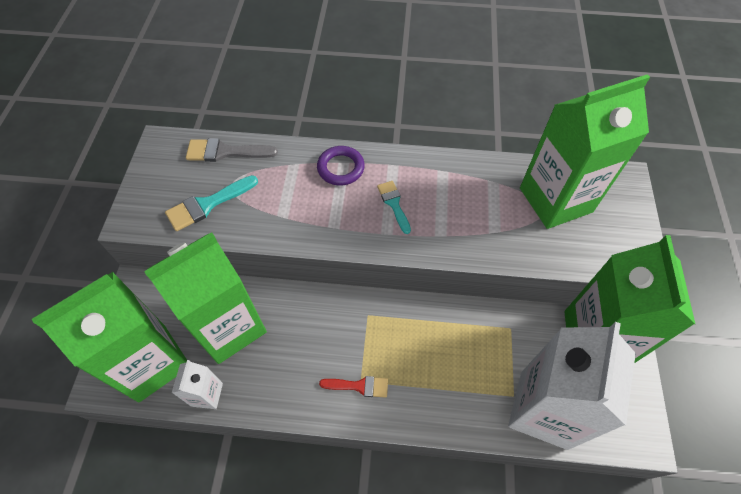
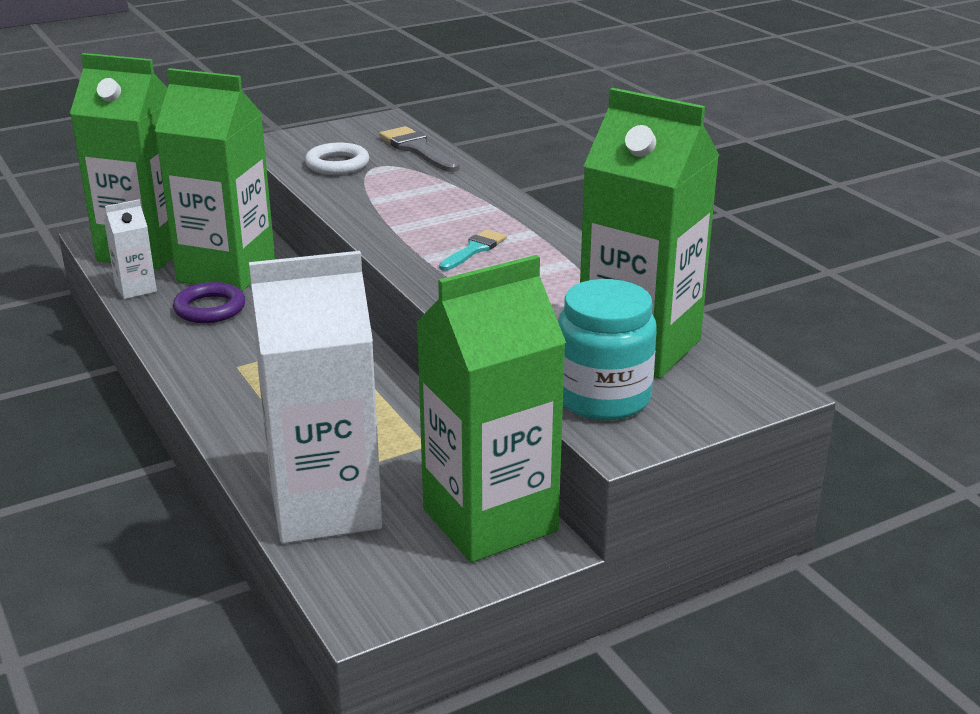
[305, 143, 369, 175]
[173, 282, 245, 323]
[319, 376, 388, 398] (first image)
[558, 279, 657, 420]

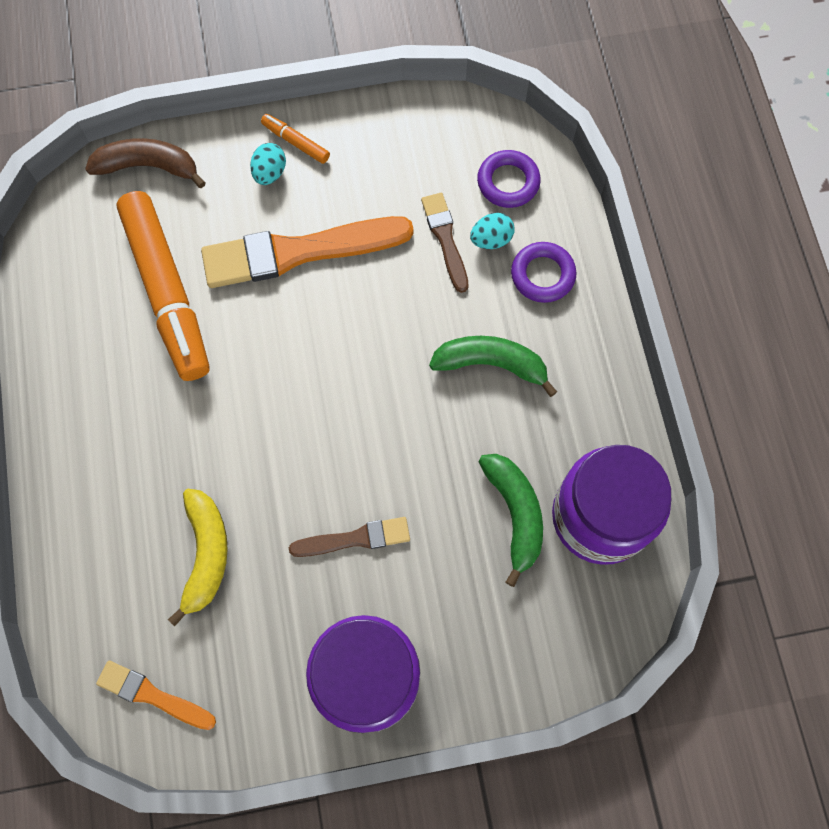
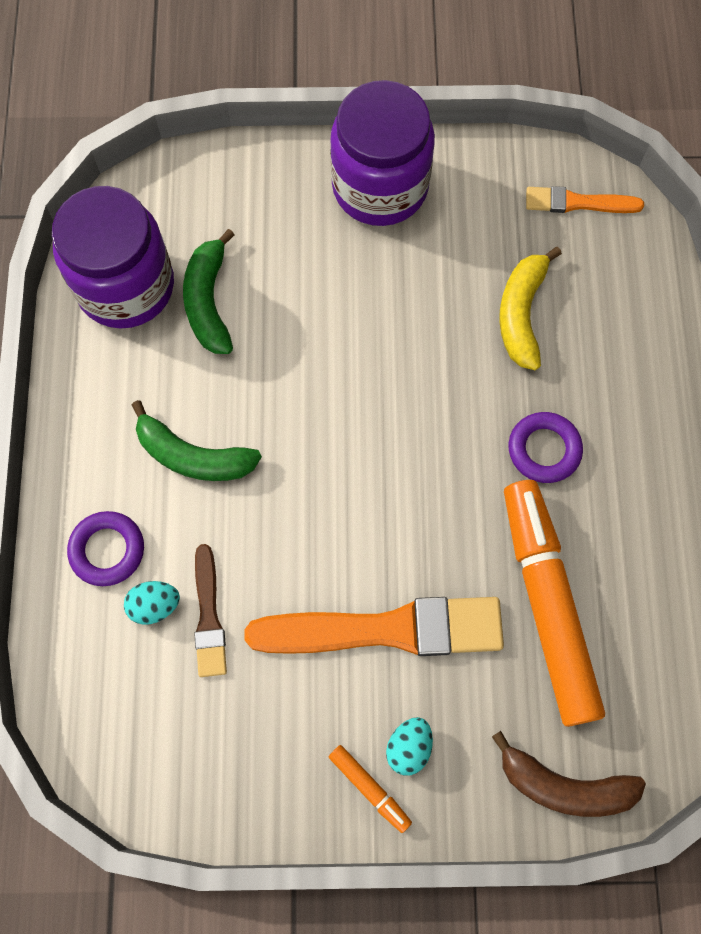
[526, 186, 644, 213]
[289, 517, 410, 557] (first image)
[509, 412, 583, 483]

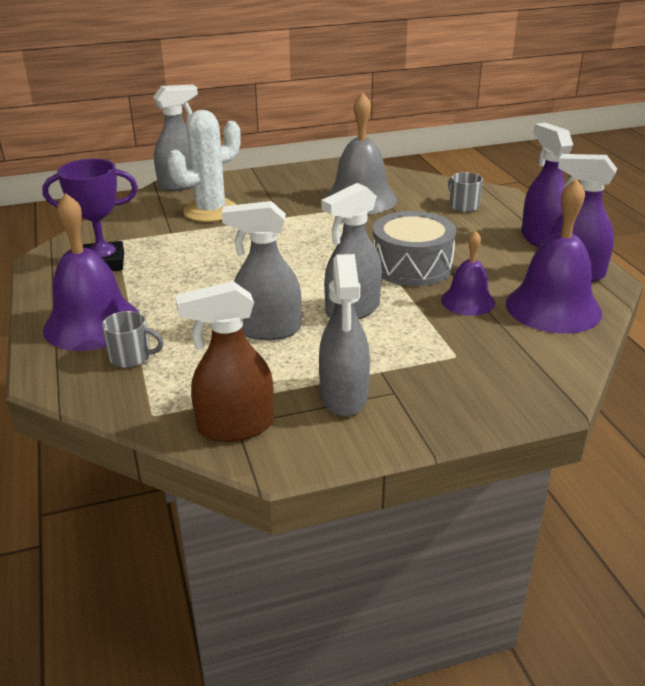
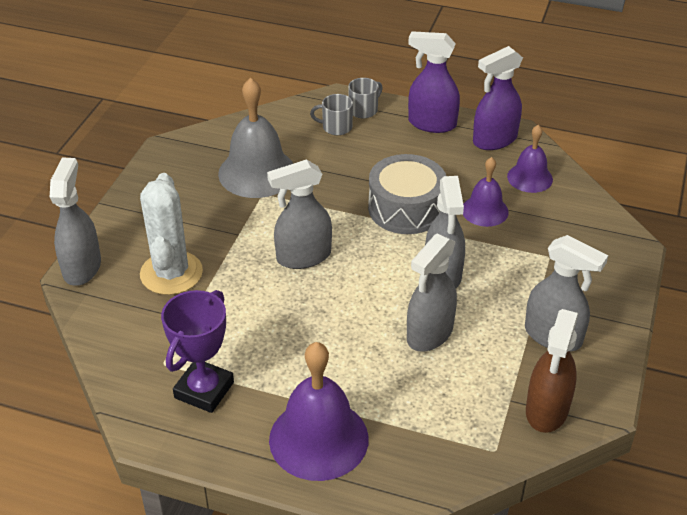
[348, 78, 383, 118]
[507, 125, 553, 193]
[267, 159, 332, 269]

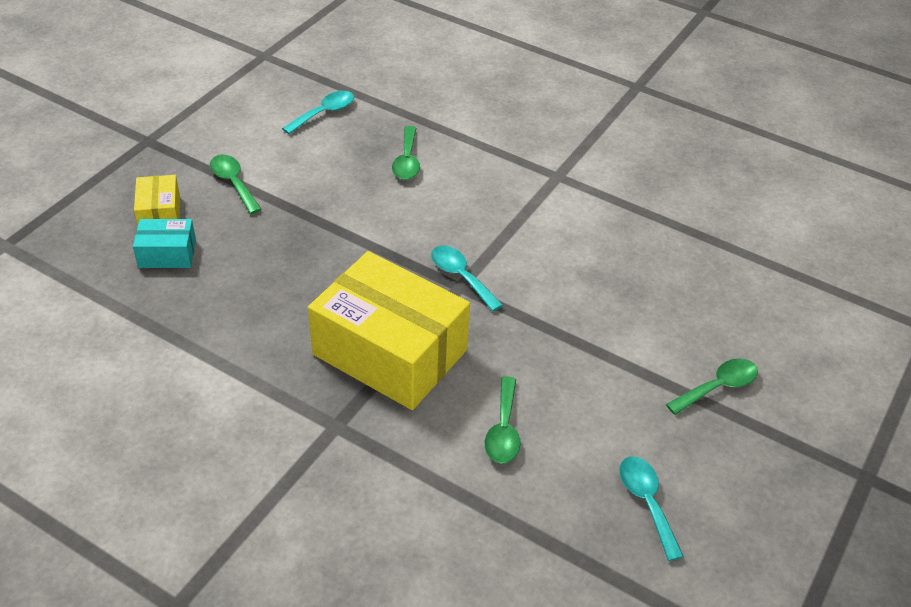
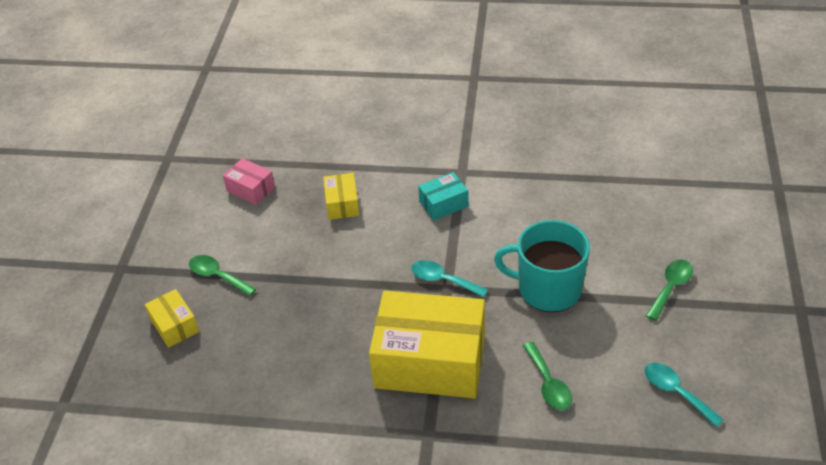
[418, 172, 469, 220]
[223, 158, 275, 205]
[323, 173, 359, 220]
[494, 220, 590, 312]

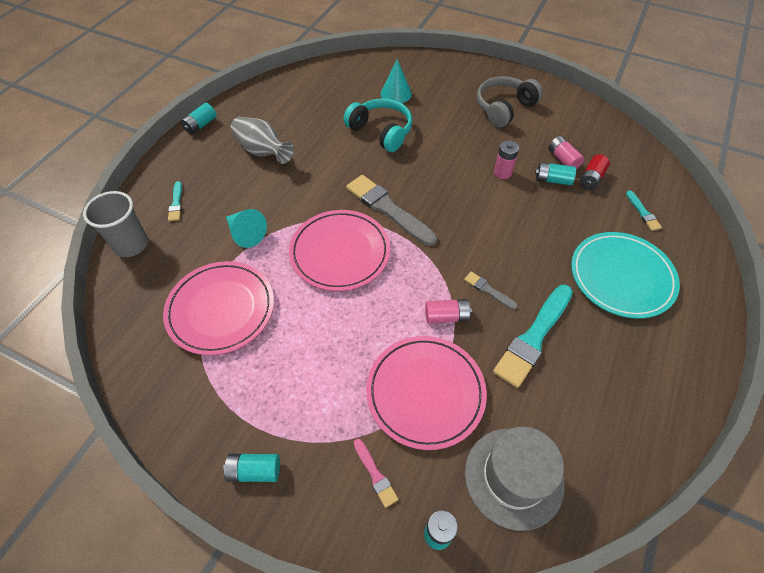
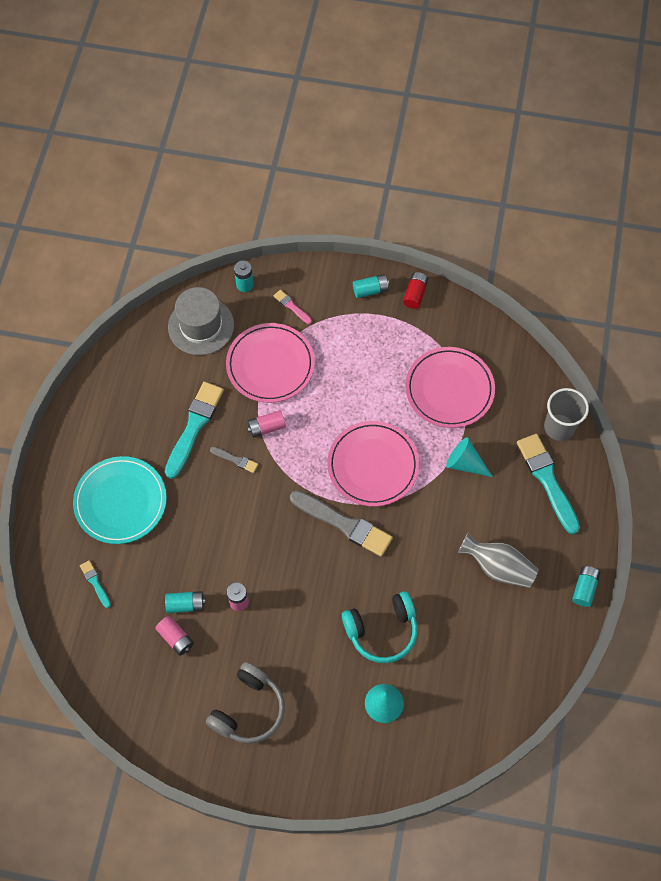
[517, 434, 580, 534]
[342, 591, 418, 663]
[403, 272, 428, 309]

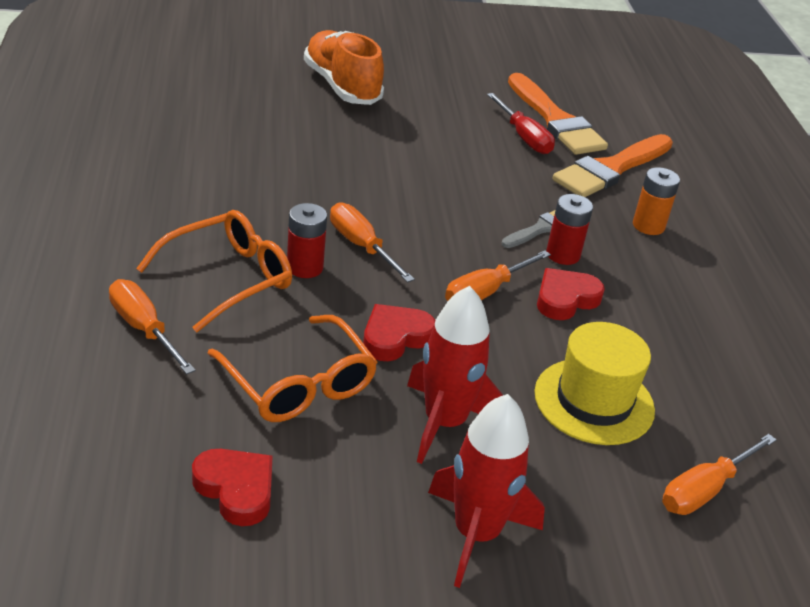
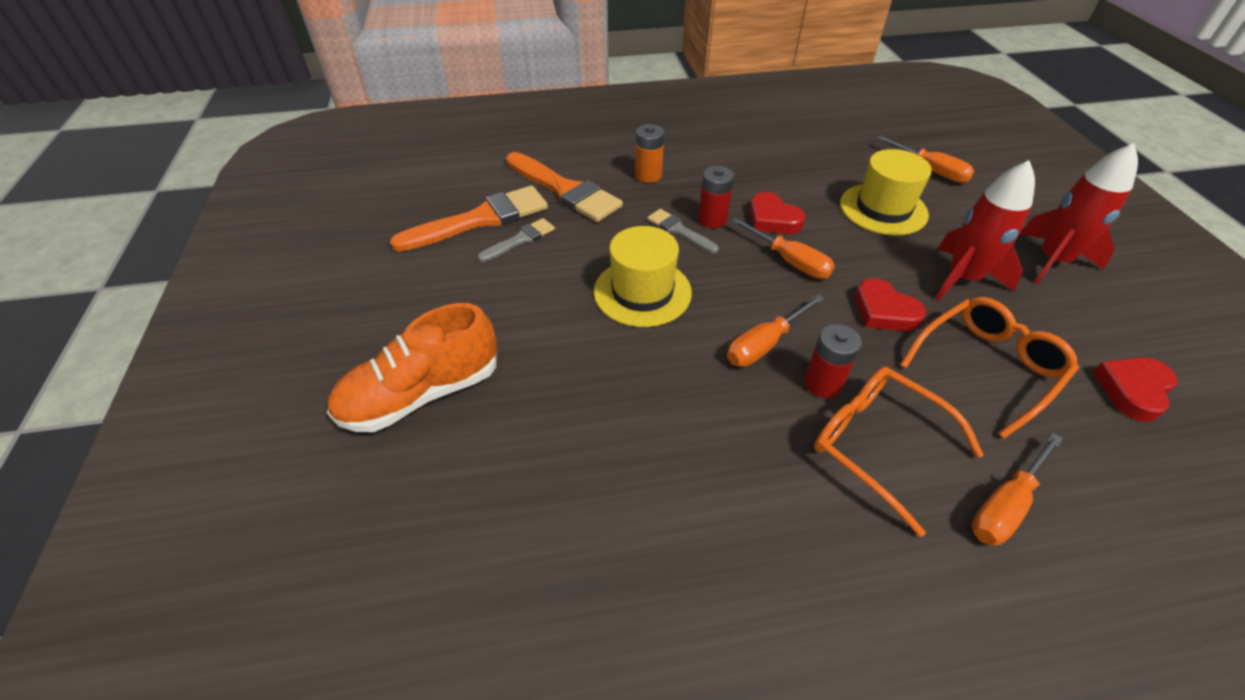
[478, 218, 555, 262]
[594, 226, 692, 327]

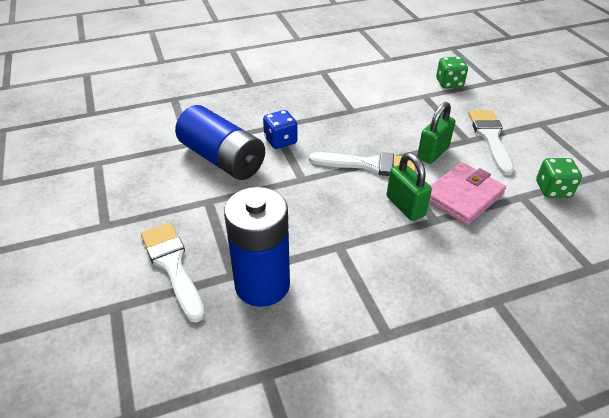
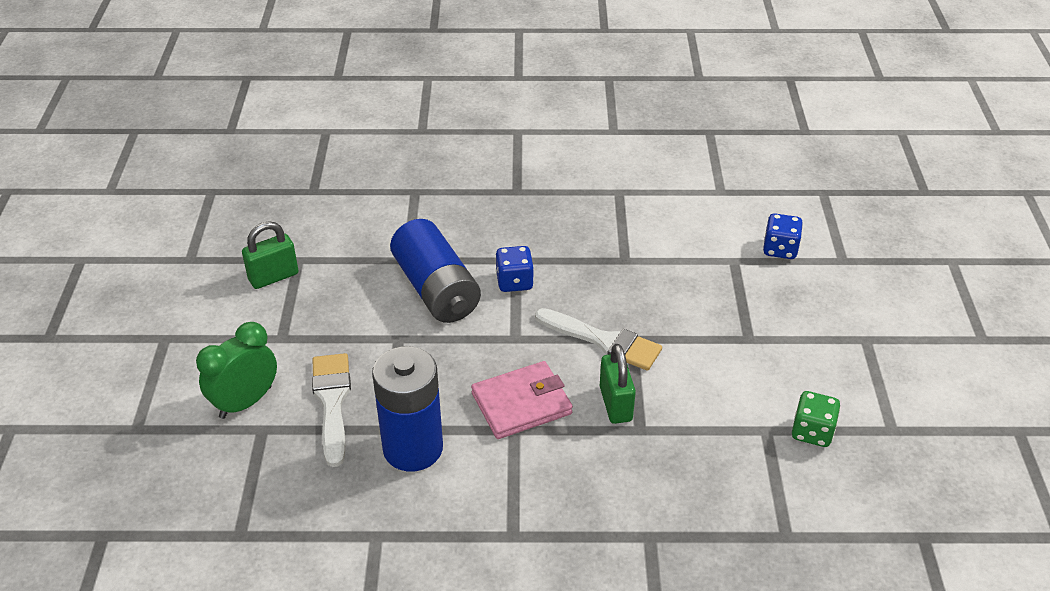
[242, 221, 299, 289]
[471, 361, 573, 439]
[763, 213, 803, 259]
[468, 110, 514, 175] (first image)
[196, 322, 277, 419]

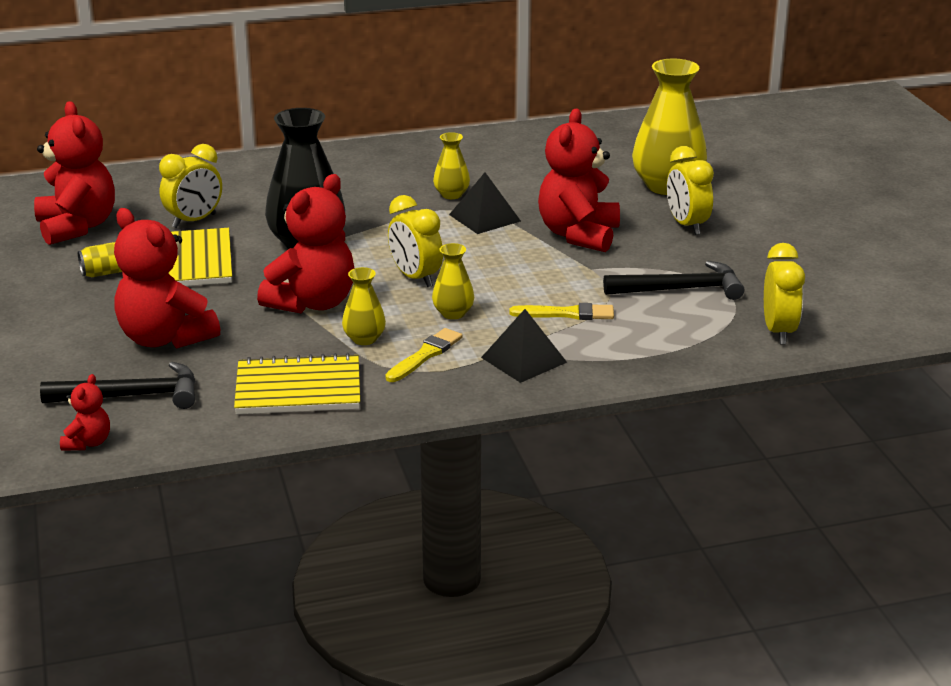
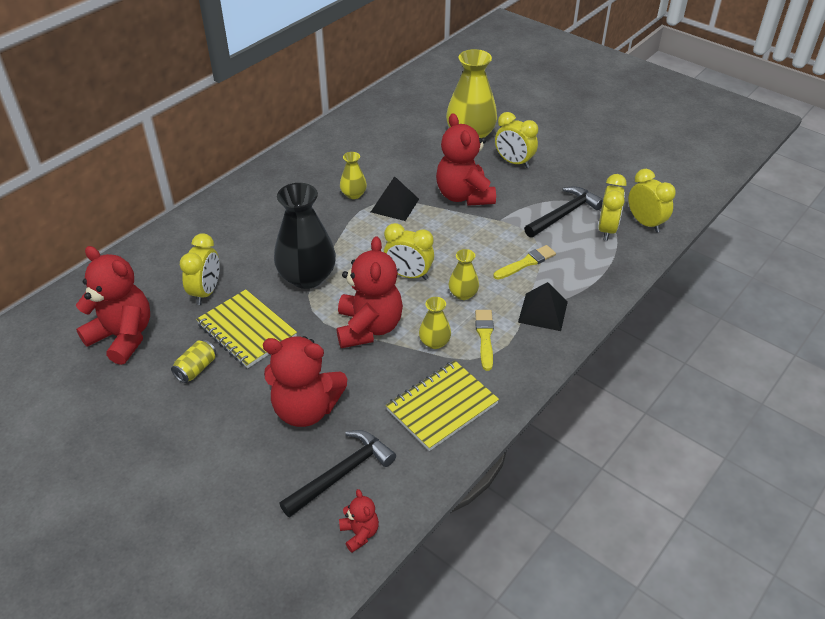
[598, 174, 627, 241]

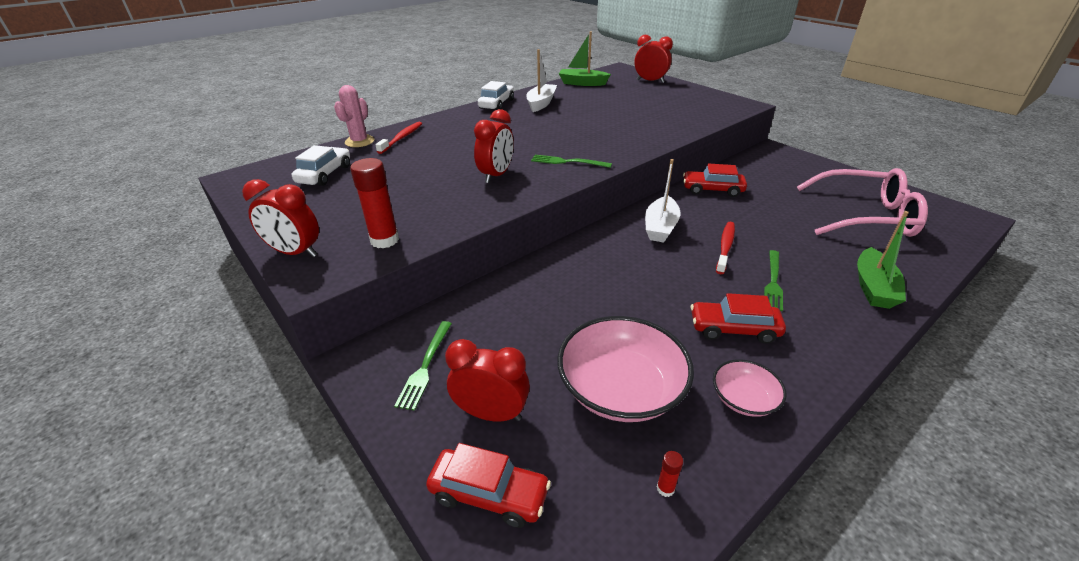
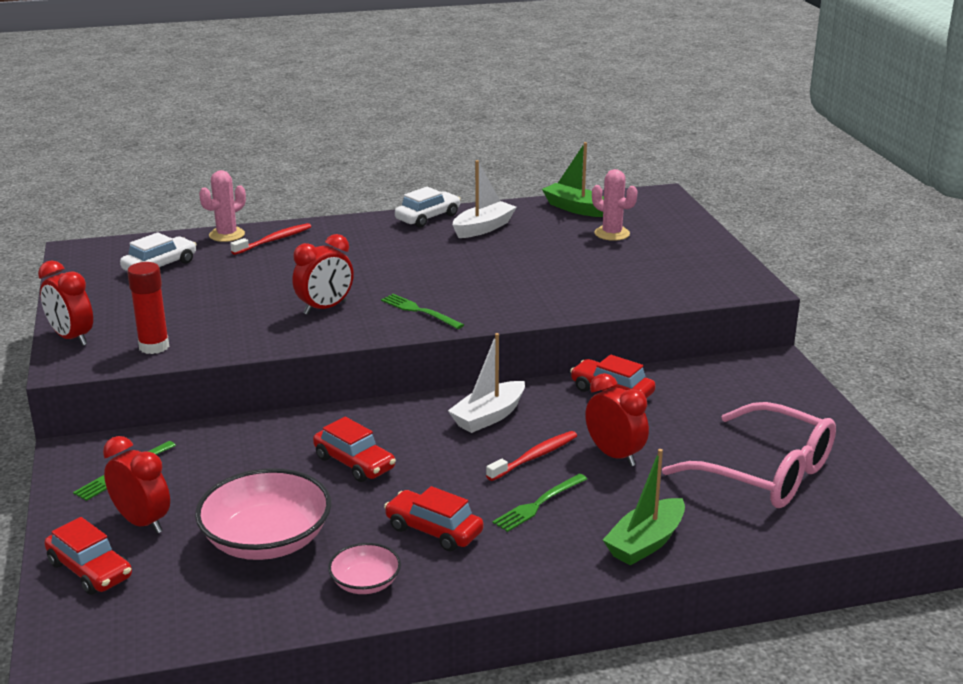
[585, 373, 649, 467]
[657, 451, 683, 497] (first image)
[313, 417, 396, 482]
[592, 169, 637, 241]

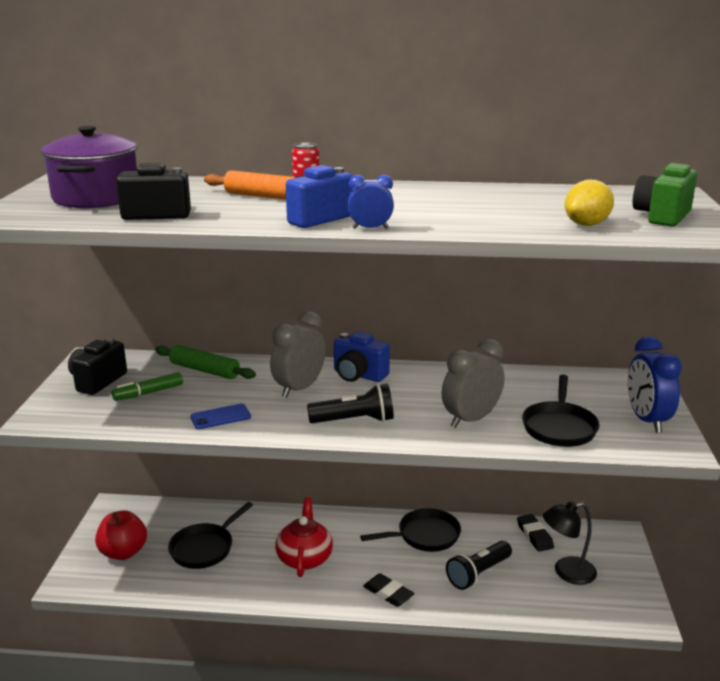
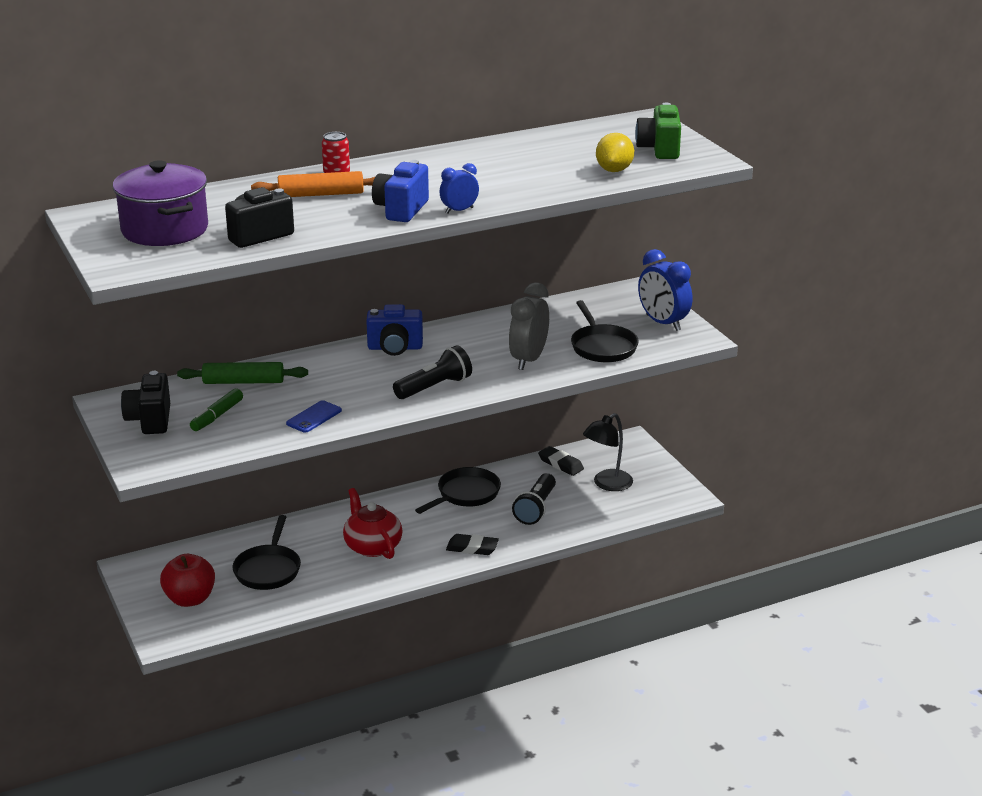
[270, 311, 326, 398] (first image)

